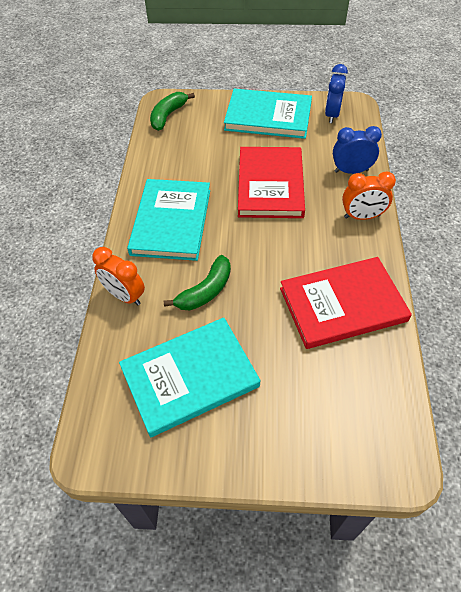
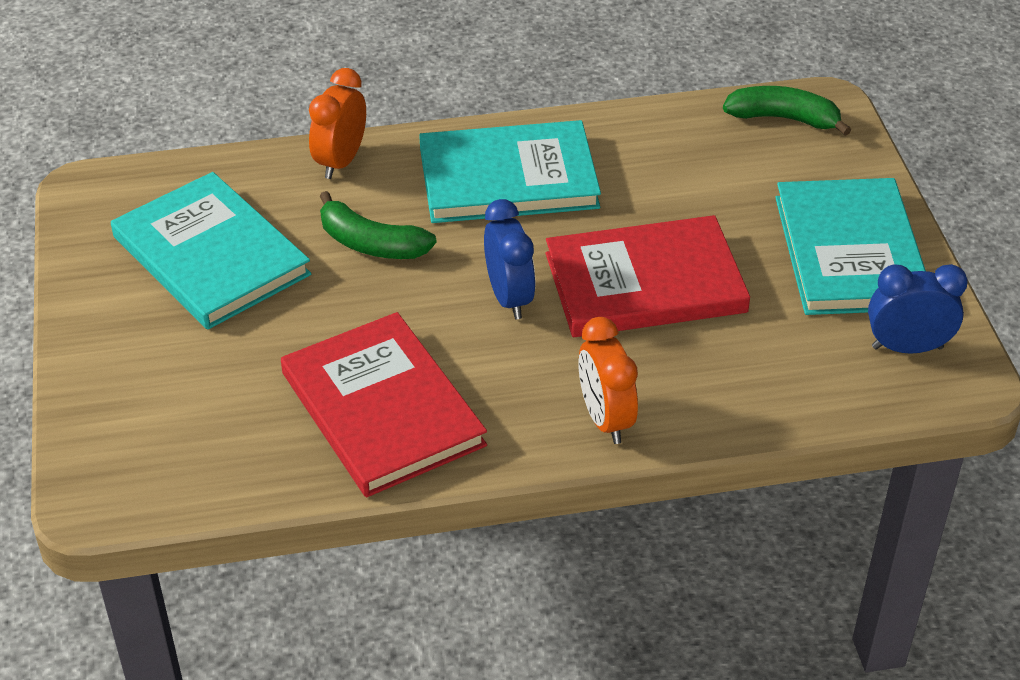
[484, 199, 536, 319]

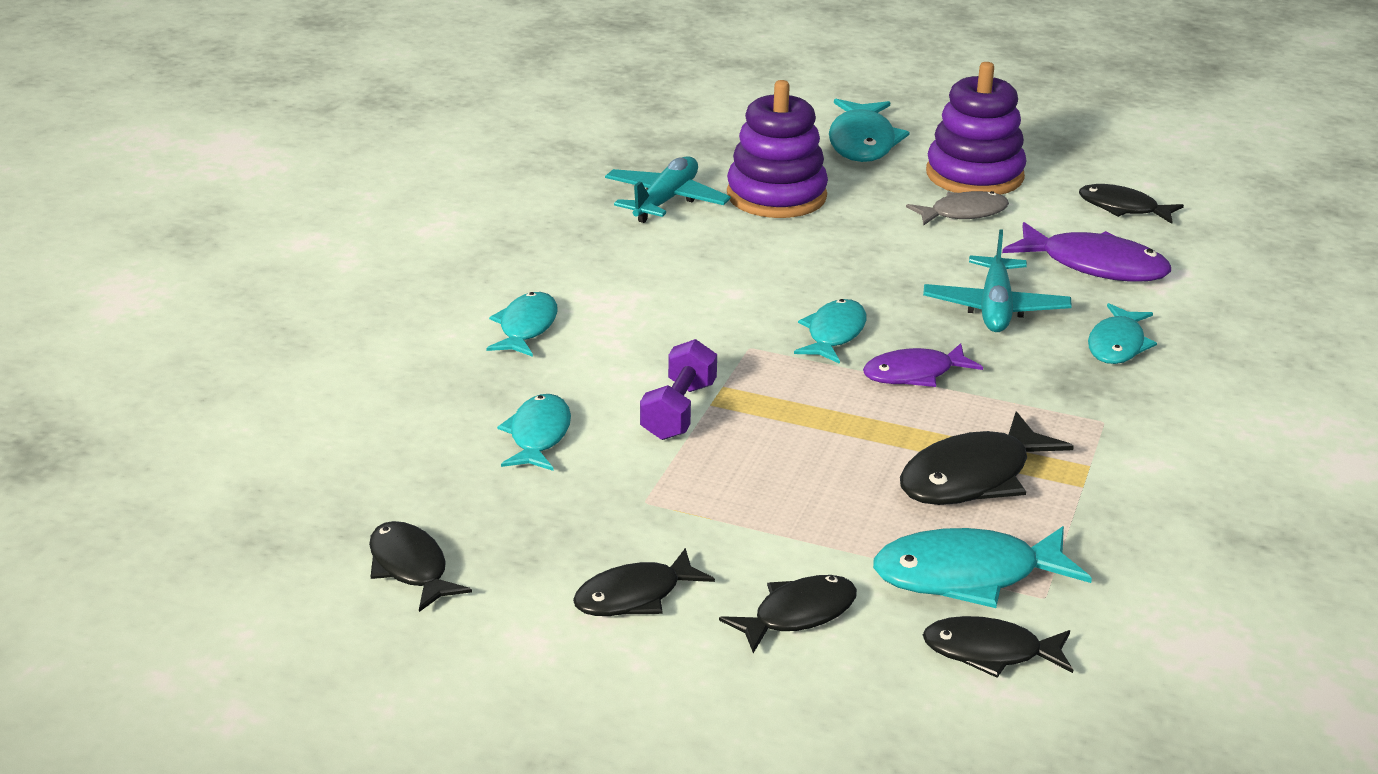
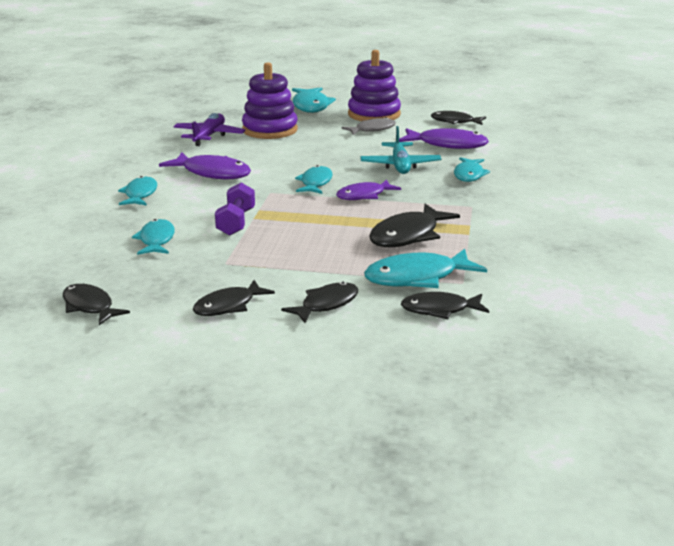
[173, 113, 246, 146]
[159, 152, 251, 179]

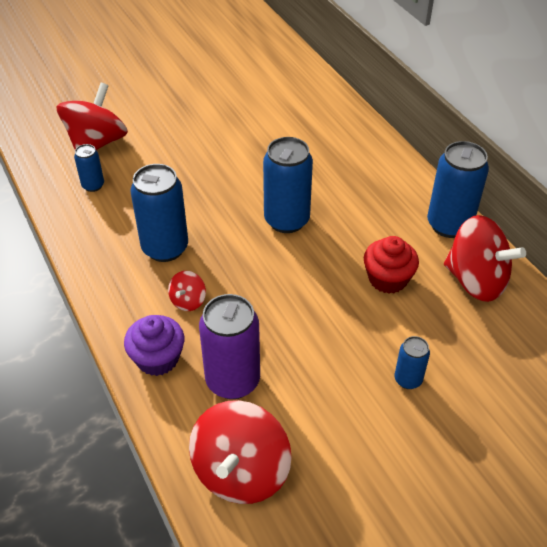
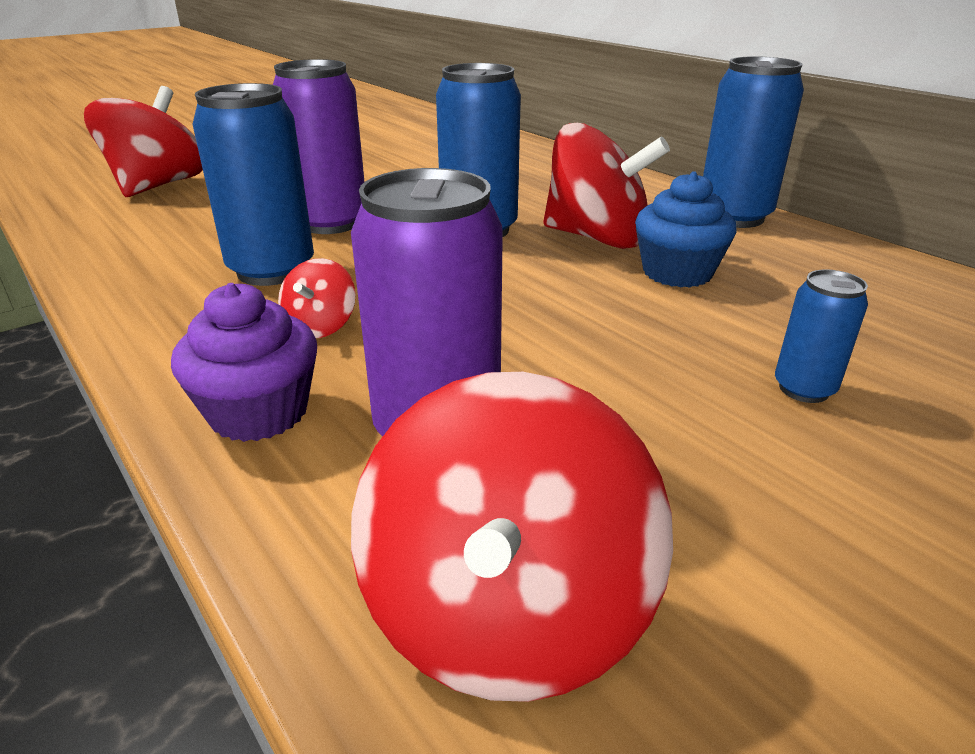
[74, 144, 104, 192] (first image)
[635, 171, 736, 288]
[543, 123, 670, 249]
[273, 59, 364, 234]

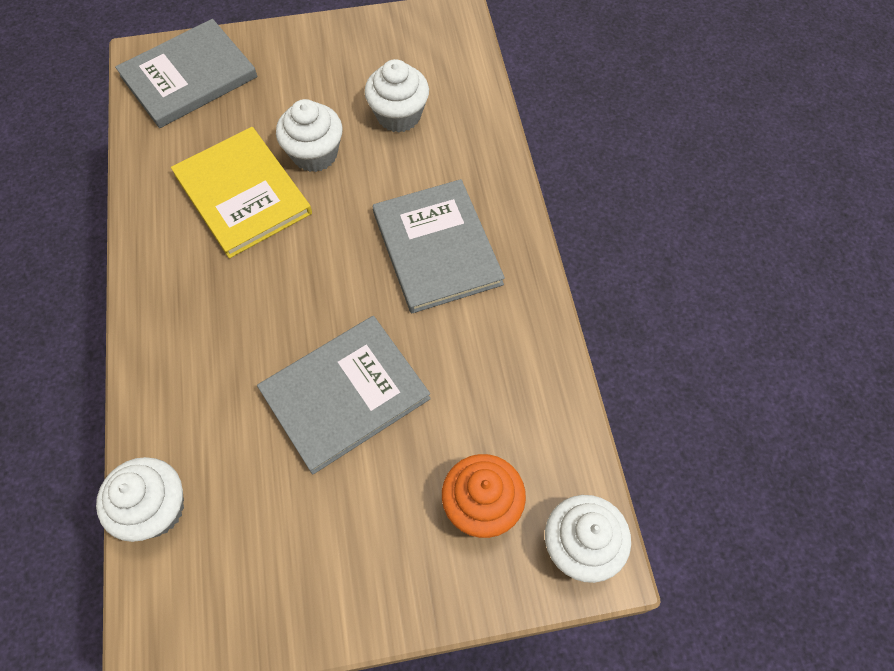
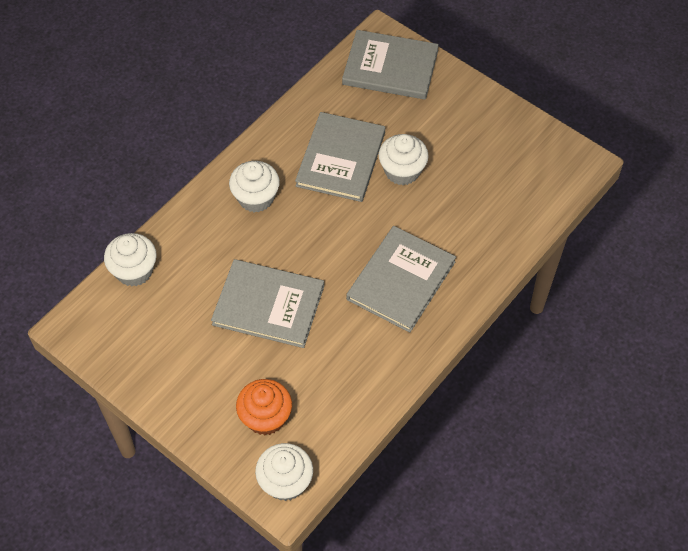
[295, 112, 385, 202]
[229, 161, 280, 212]

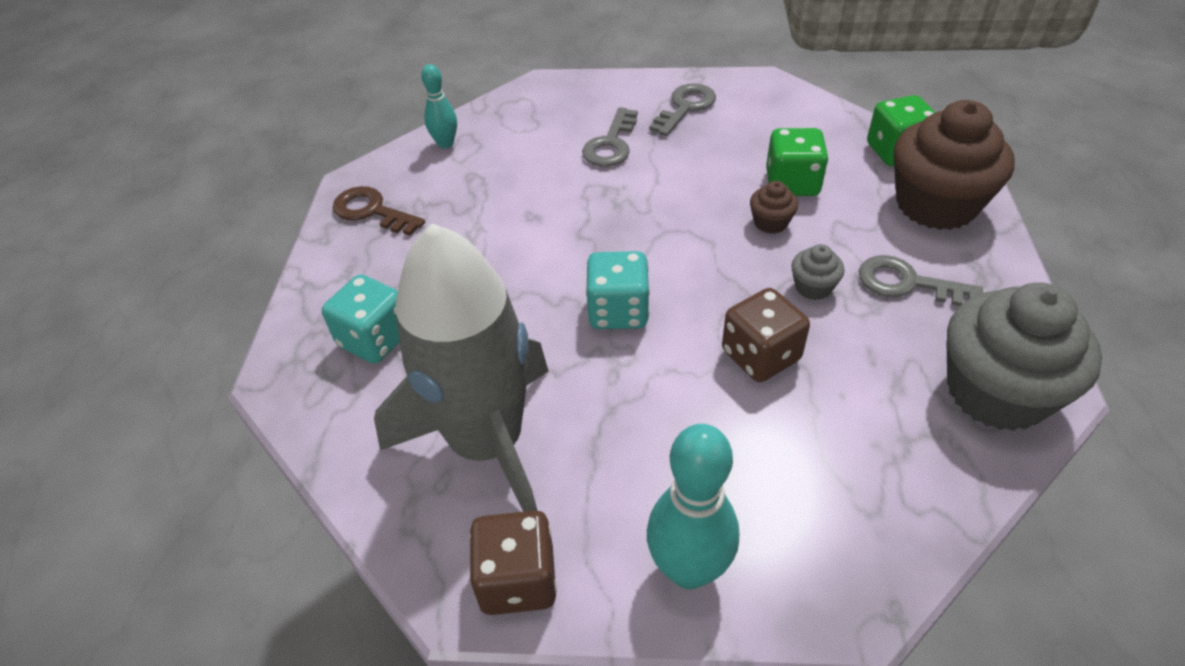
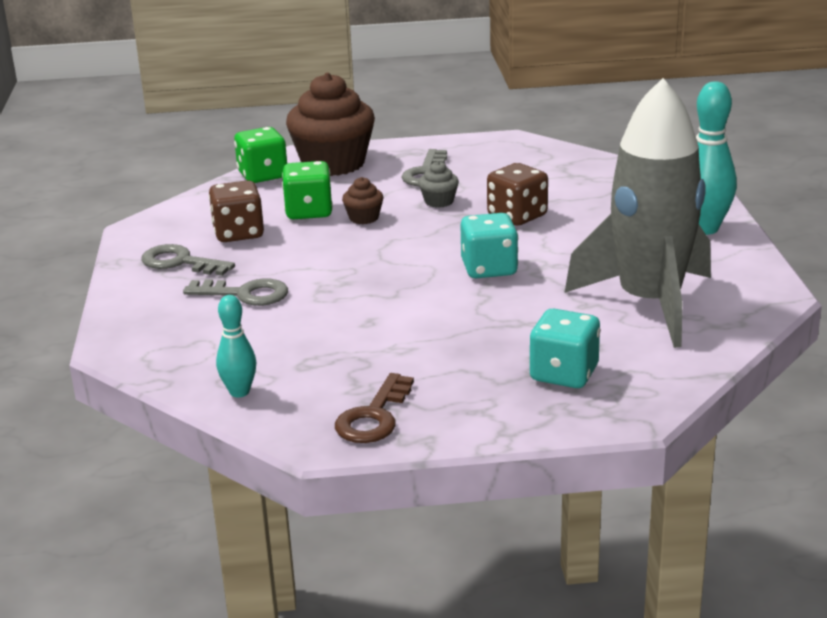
[209, 180, 264, 242]
[946, 283, 1102, 431] (first image)

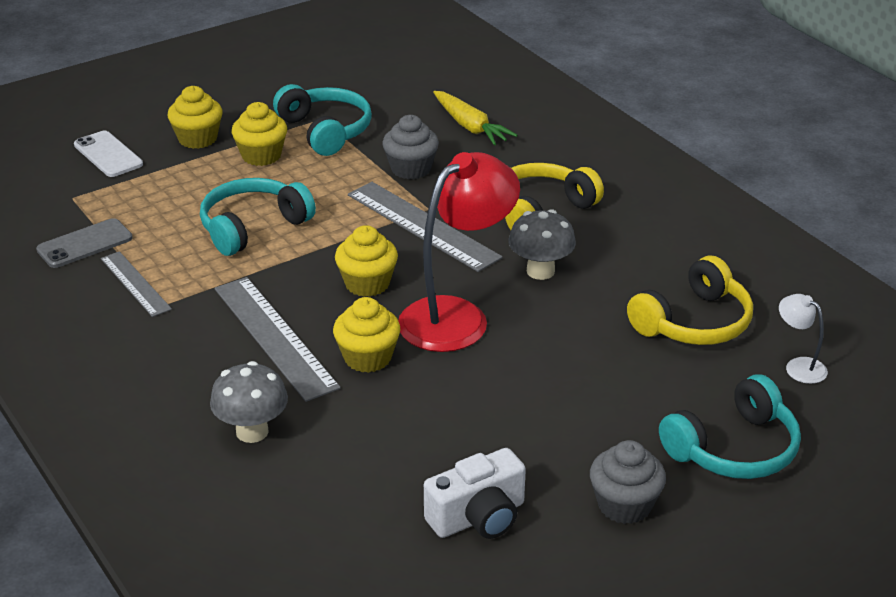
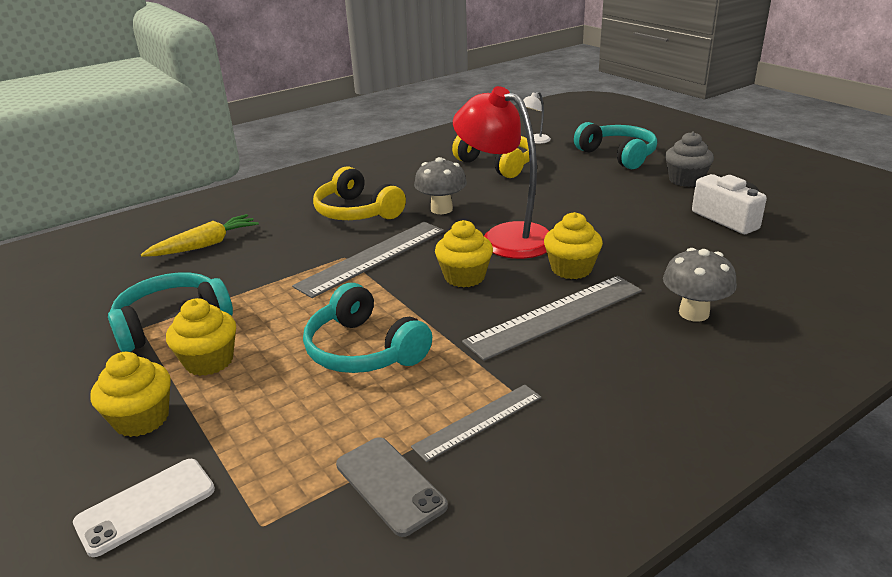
[382, 115, 439, 179] (first image)

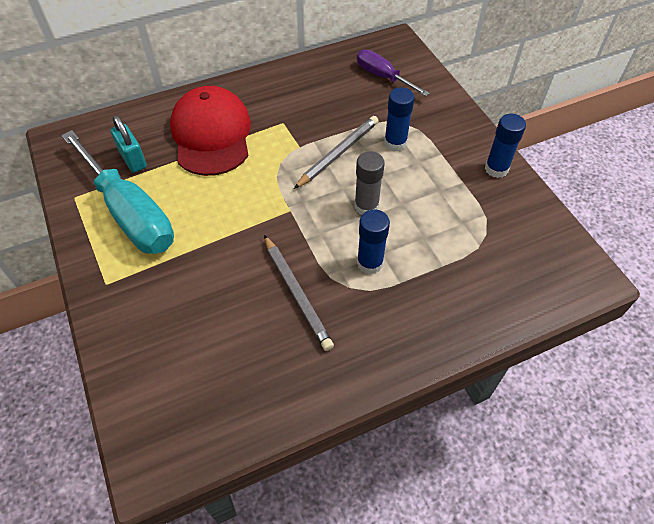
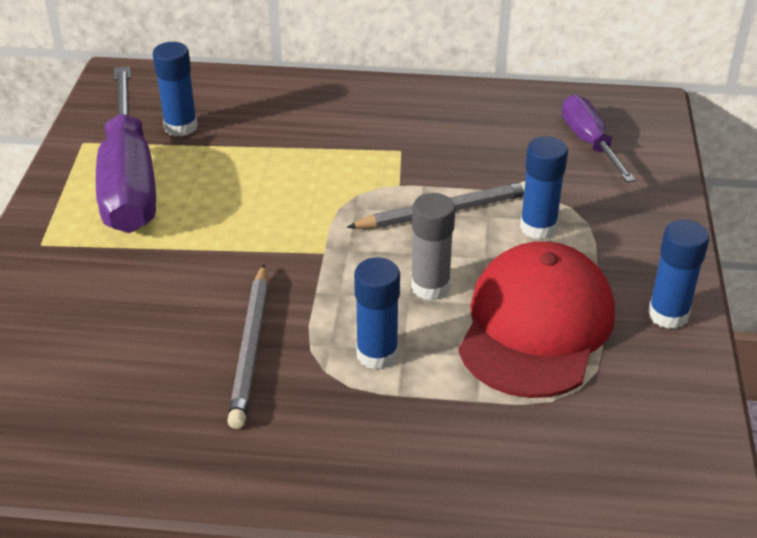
[96, 66, 156, 233]
[153, 42, 198, 137]
[458, 241, 615, 398]

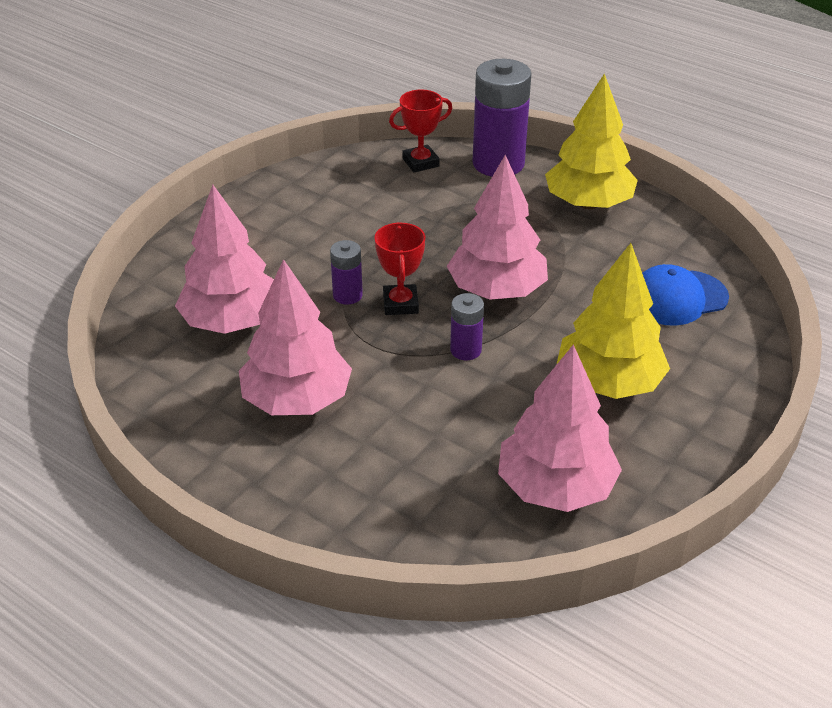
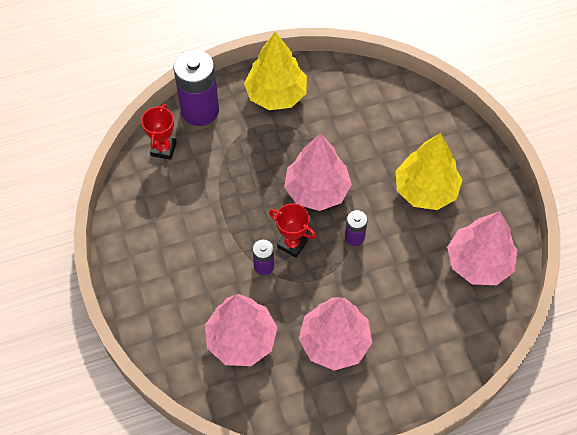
[642, 264, 729, 326] (first image)

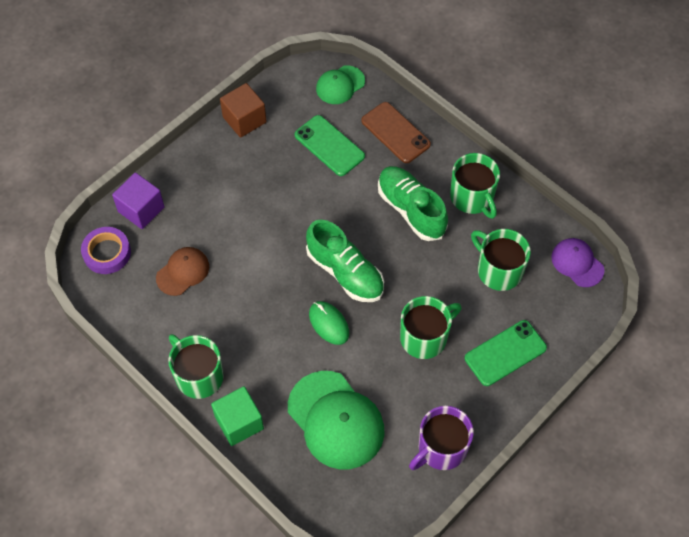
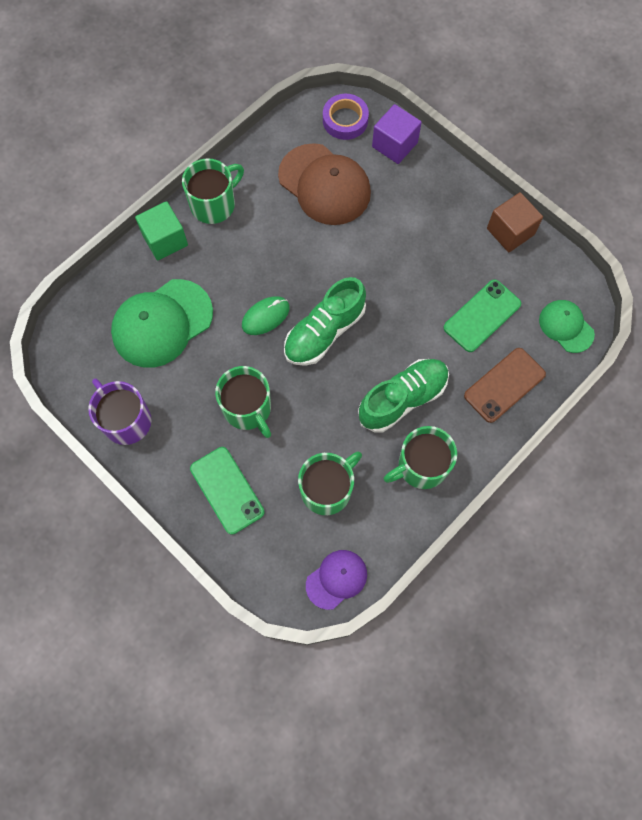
[278, 143, 371, 225]

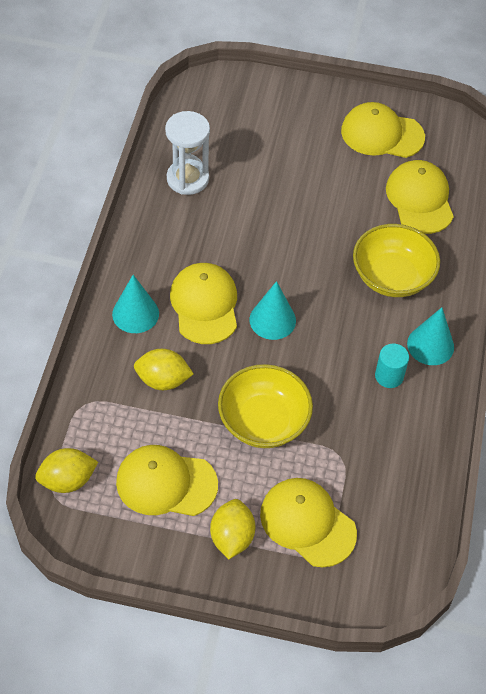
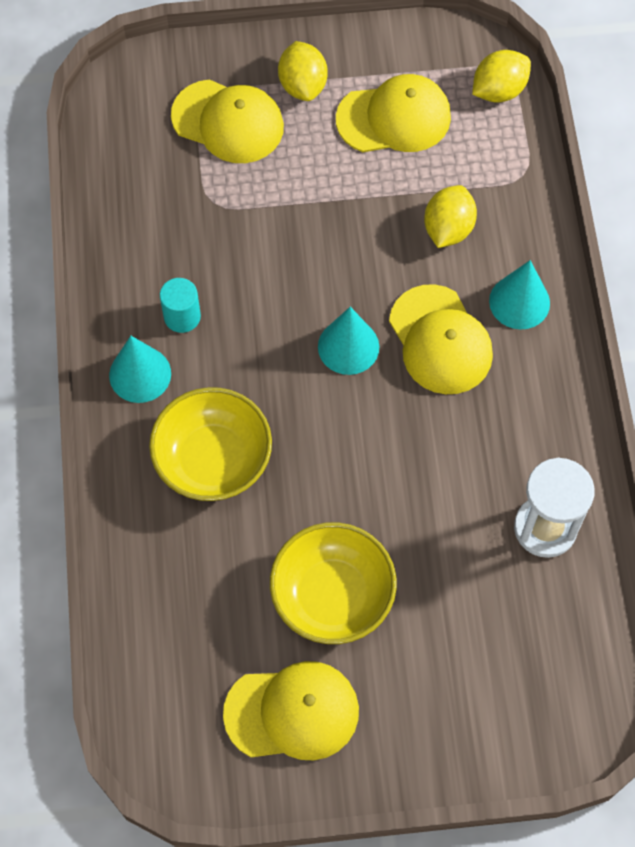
[424, 185, 477, 248]
[270, 522, 397, 644]
[386, 160, 454, 234] (first image)

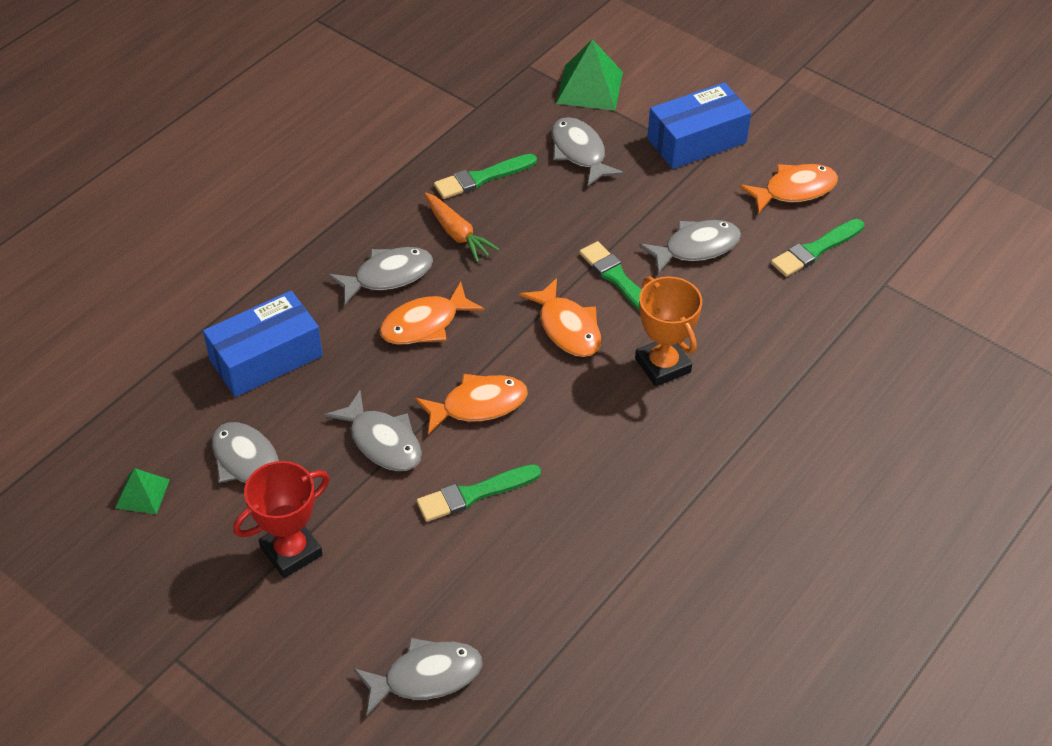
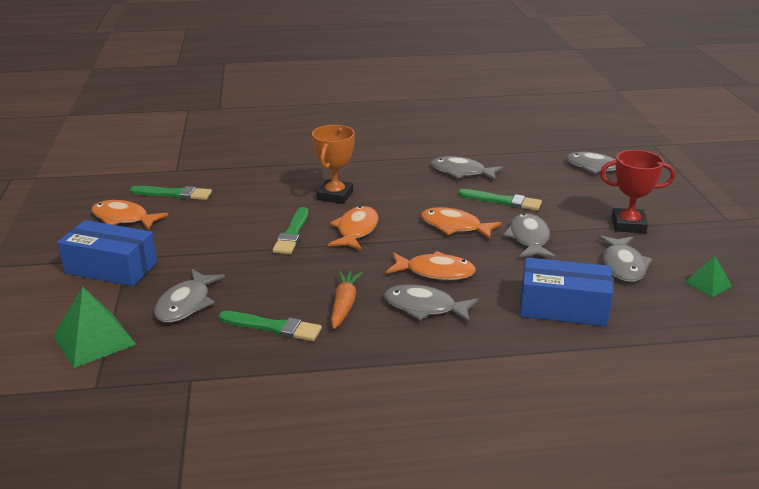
[431, 156, 503, 181]

